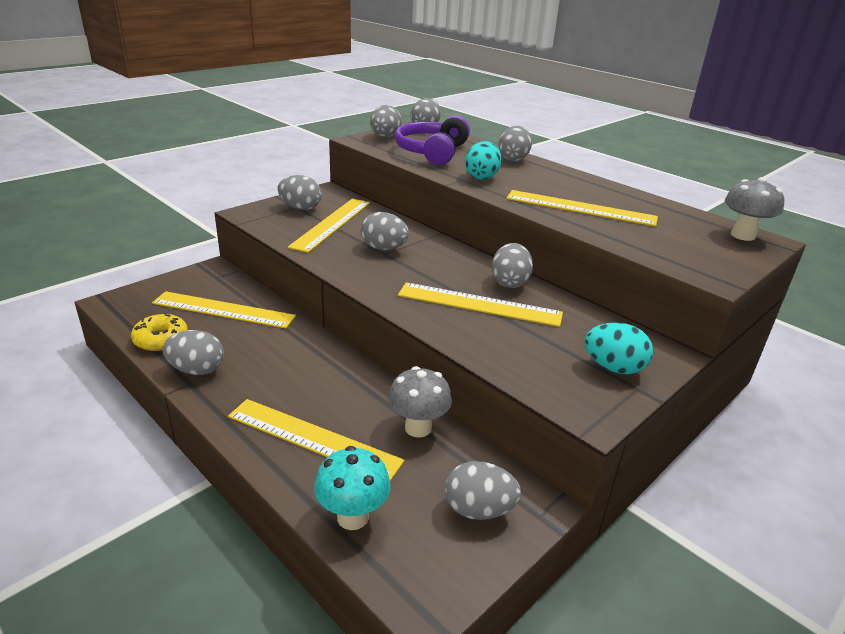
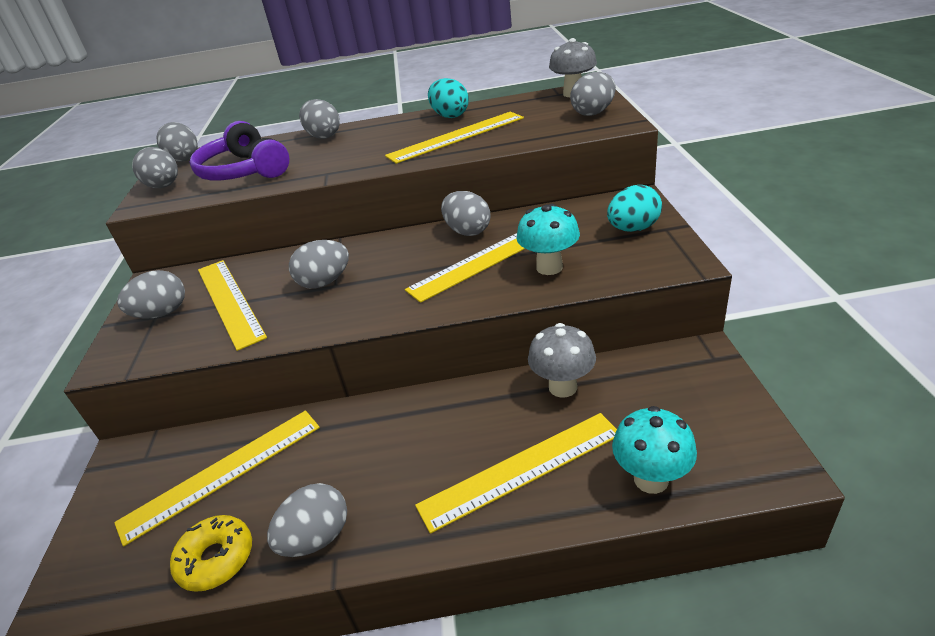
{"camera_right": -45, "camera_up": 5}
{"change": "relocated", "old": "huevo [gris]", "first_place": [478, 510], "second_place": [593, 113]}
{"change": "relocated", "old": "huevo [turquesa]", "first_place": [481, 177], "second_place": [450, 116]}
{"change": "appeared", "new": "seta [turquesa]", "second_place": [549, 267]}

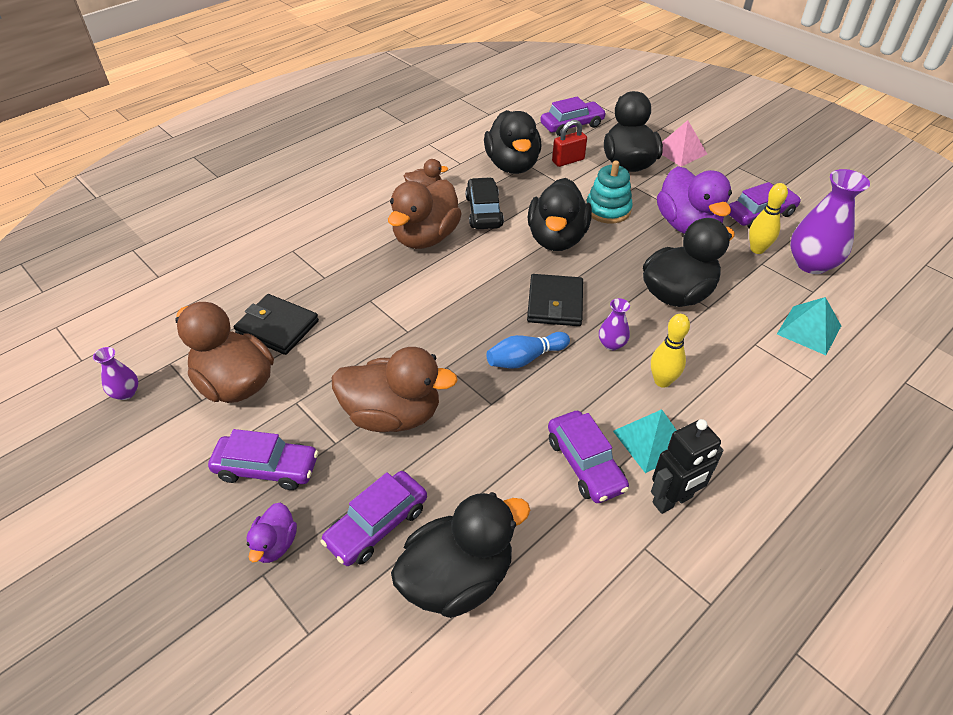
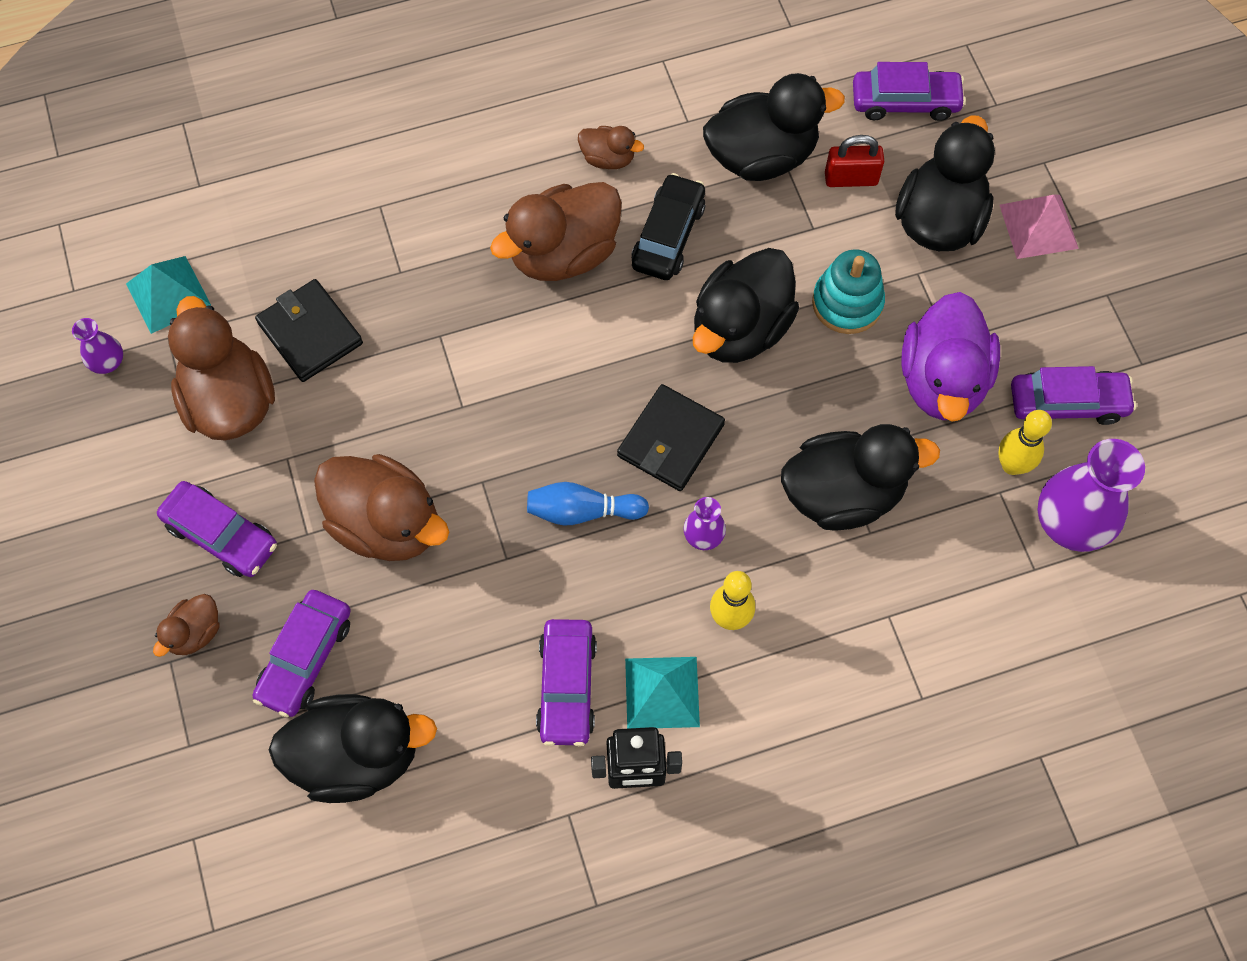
{"camera_right": 25, "camera_up": 20}
{"change": "colour", "old": "pato [morado]", "new": "pato [marrón]", "first_place": [275, 544], "second_place": [195, 633]}
{"change": "spun", "old": "coche [morado]", "first_place": [377, 525], "second_place": [305, 657], "degrees": -45}
{"change": "spun", "old": "pato [negro]", "first_place": [512, 165], "second_place": [761, 156], "degrees": -120}
{"change": "relocated", "old": "pirámide [turquesa]", "first_place": [809, 330], "second_place": [168, 294]}

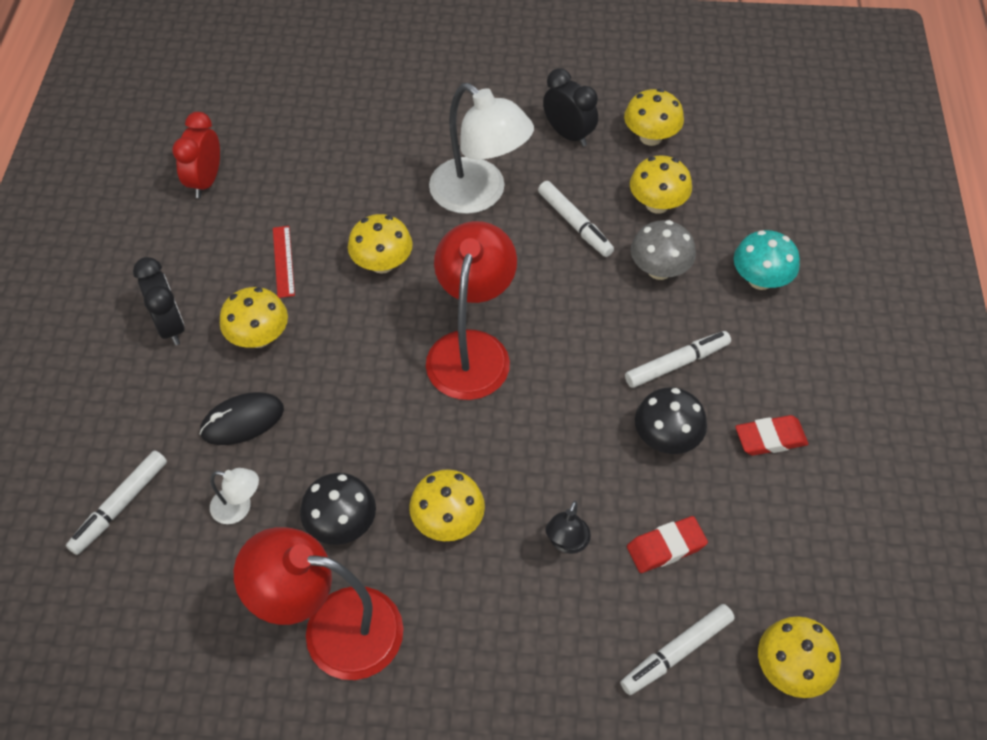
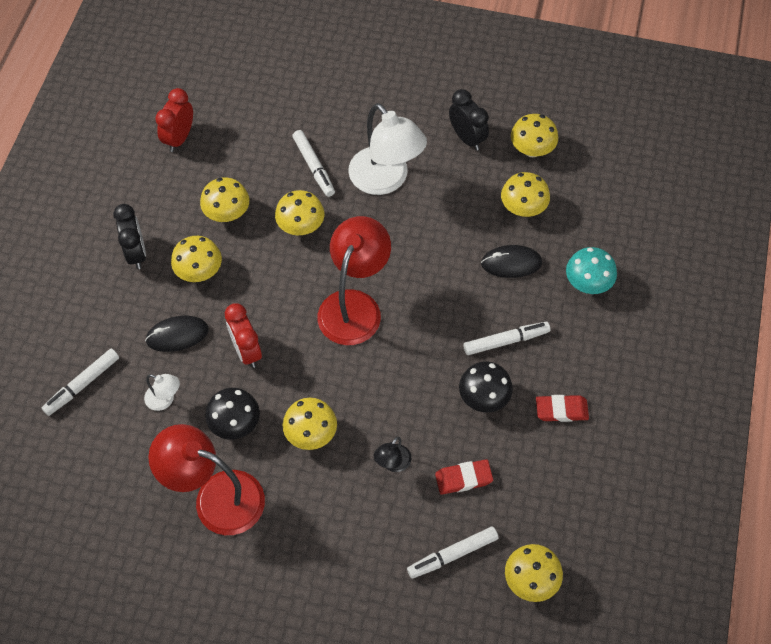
{"camera_right": 10, "camera_up": 5}
{"change": "exchanged", "old": "regla [rojo]", "new": "seta [amarillo]", "first_place": [283, 261], "second_place": [227, 213]}
{"change": "relocated", "old": "rotulador [blanco]", "first_place": [575, 224], "second_place": [314, 167]}
{"change": "exchanged", "old": "seta [gris]", "new": "ratón [negro]", "first_place": [659, 270], "second_place": [511, 263]}
{"change": "appeared", "new": "despertador [rojo]", "second_place": [246, 351]}

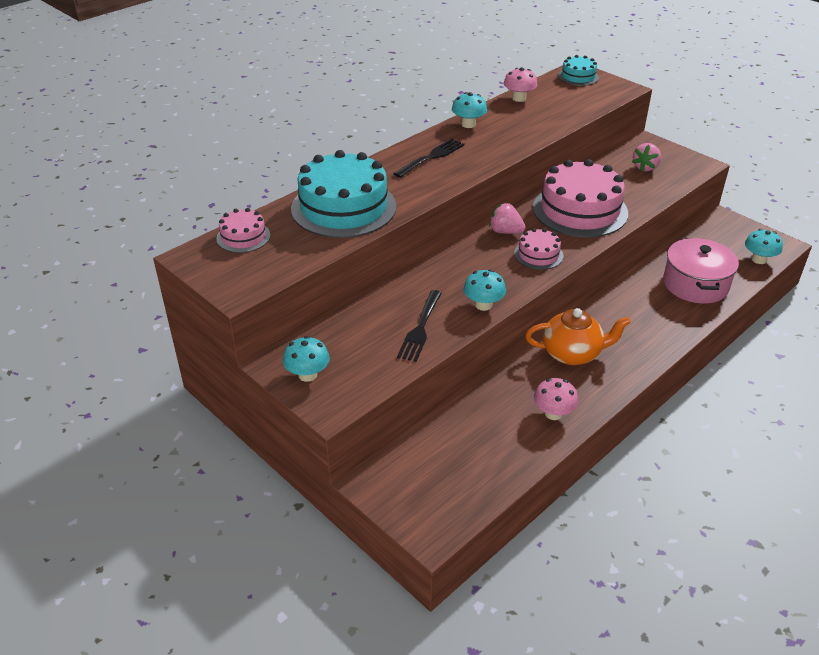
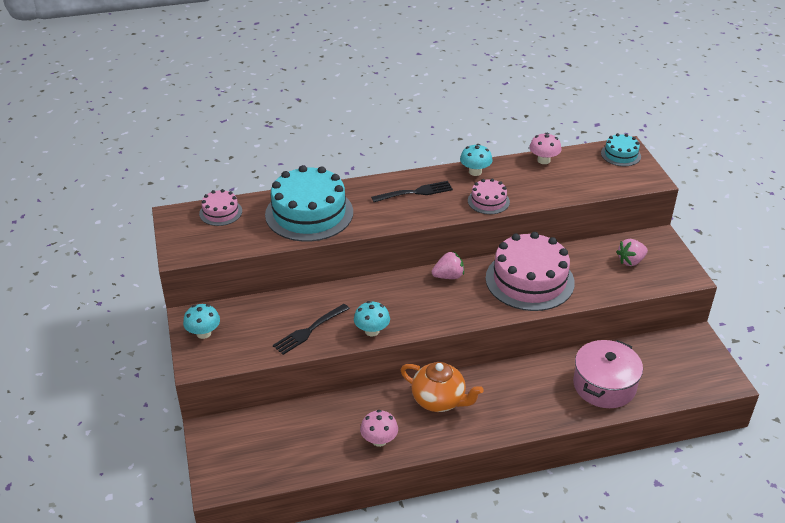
{"camera_right": 30, "camera_up": 0}
{"change": "spun", "old": "fresa [rosa]", "first_place": [505, 231], "second_place": [448, 276], "degrees": 105}
{"change": "relocated", "old": "tarta [rosa]", "first_place": [538, 254], "second_place": [488, 201]}
{"change": "missing", "old": "seta [turquesa]", "first_place": [759, 259]}

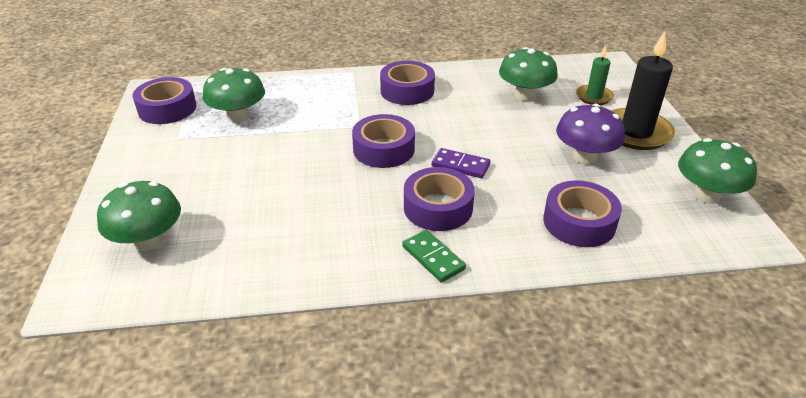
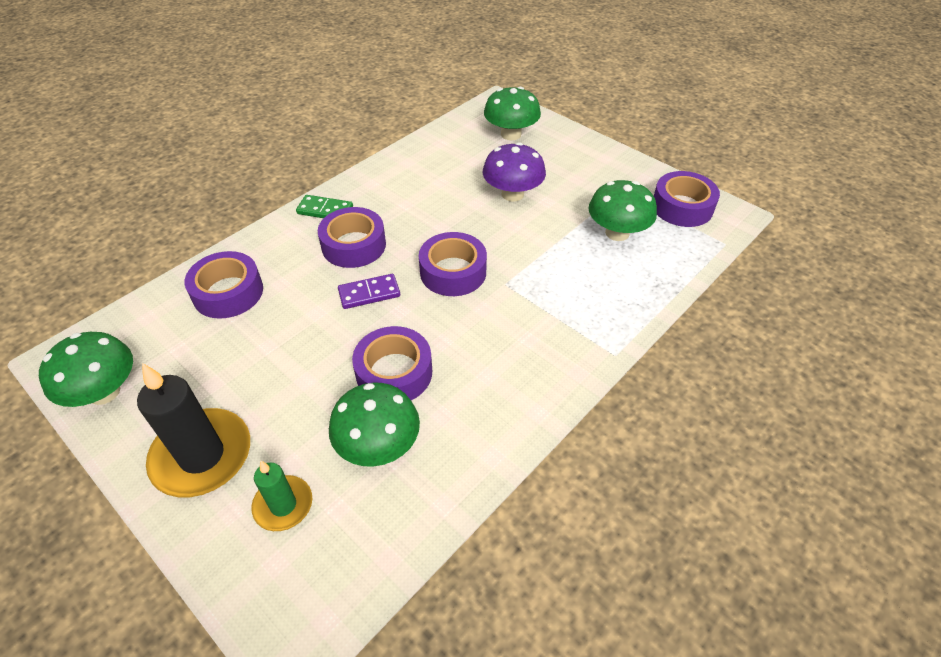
{"camera_right": 140, "camera_up": 10}
{"change": "relocated", "old": "cinta adhesiva [morado]", "first_place": [407, 90], "second_place": [394, 372]}
{"change": "relocated", "old": "seta [morado]", "first_place": [584, 157], "second_place": [512, 194]}

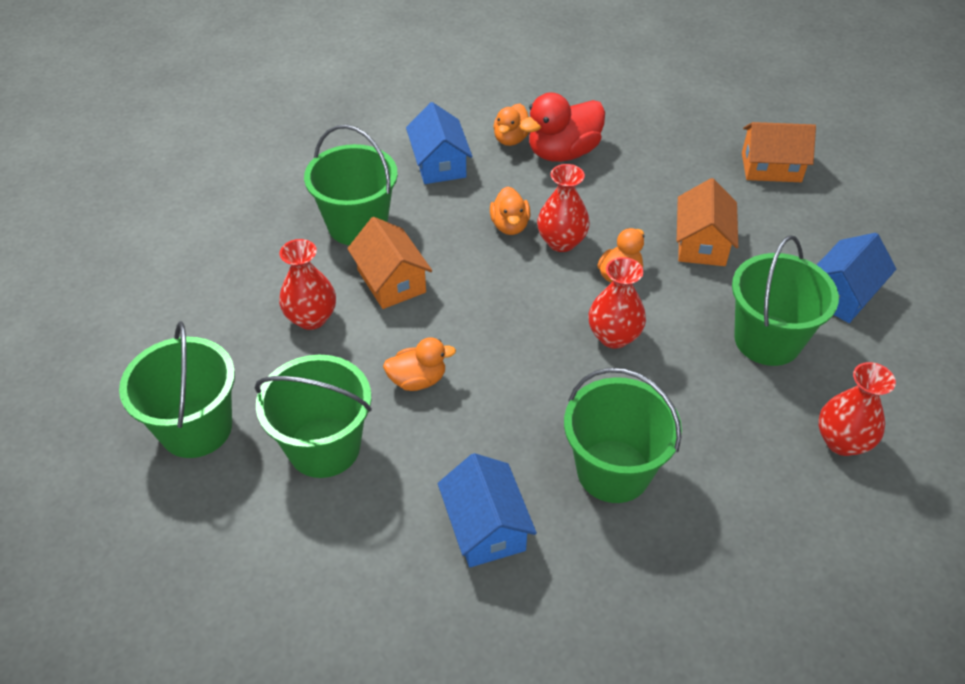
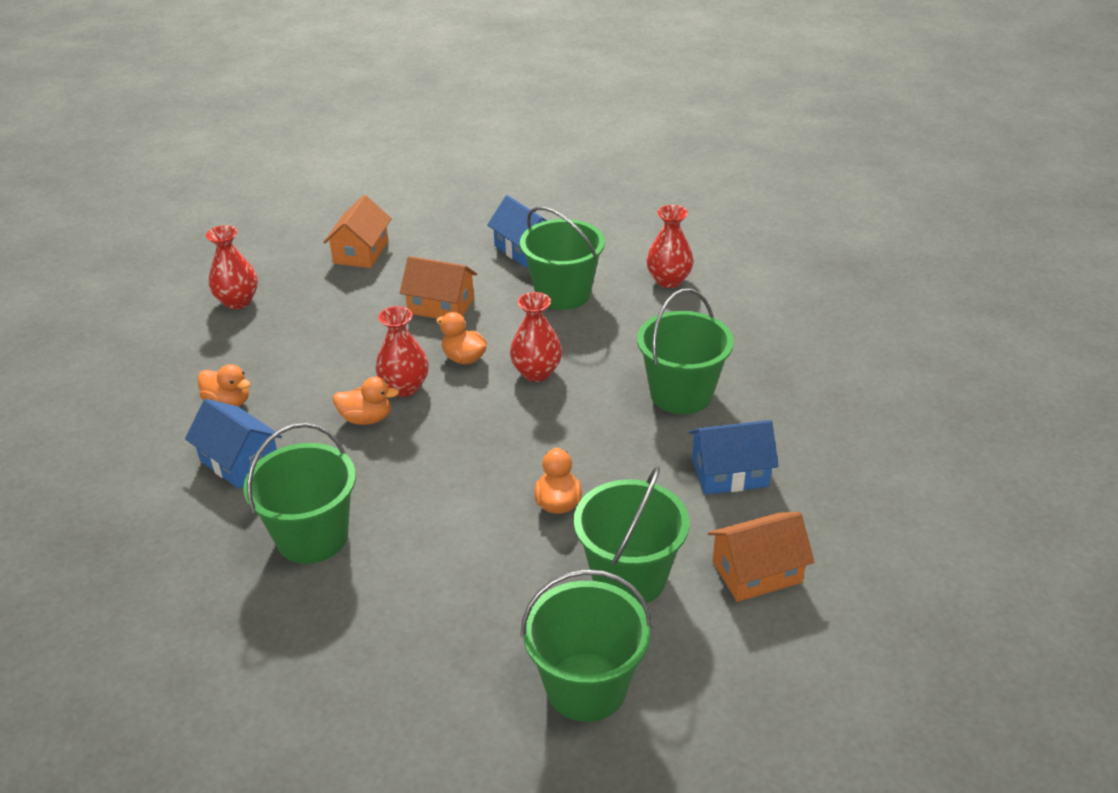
{"camera_right": -80, "camera_up": -10}
{"change": "relocated", "old": "florero [rojo]", "first_place": [311, 318], "second_place": [238, 301]}
{"change": "relocated", "old": "casa [naranja]", "first_place": [391, 281], "second_place": [756, 572]}
{"change": "spun", "old": "casa [azul]", "first_place": [439, 164], "second_place": [240, 461], "degrees": 45}
{"change": "missing", "old": "pato [rojo]", "first_place": [563, 152]}

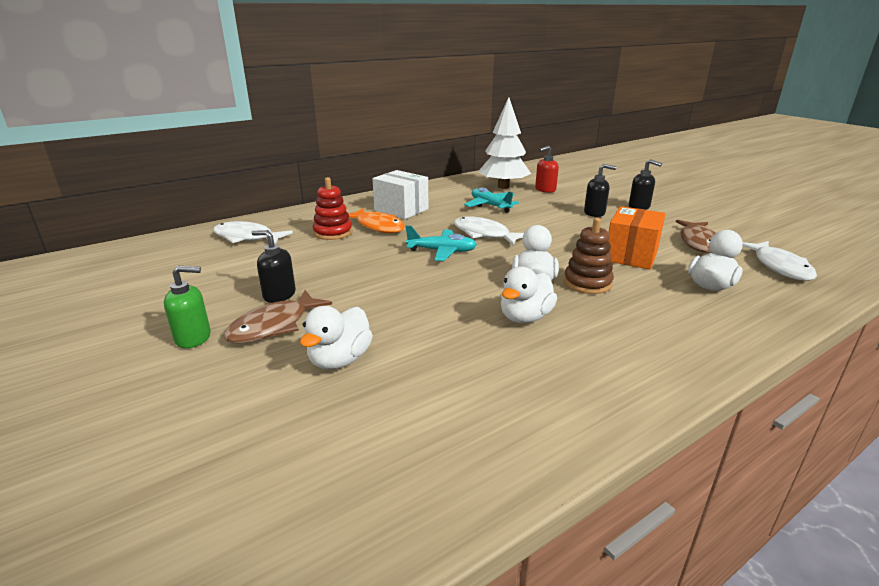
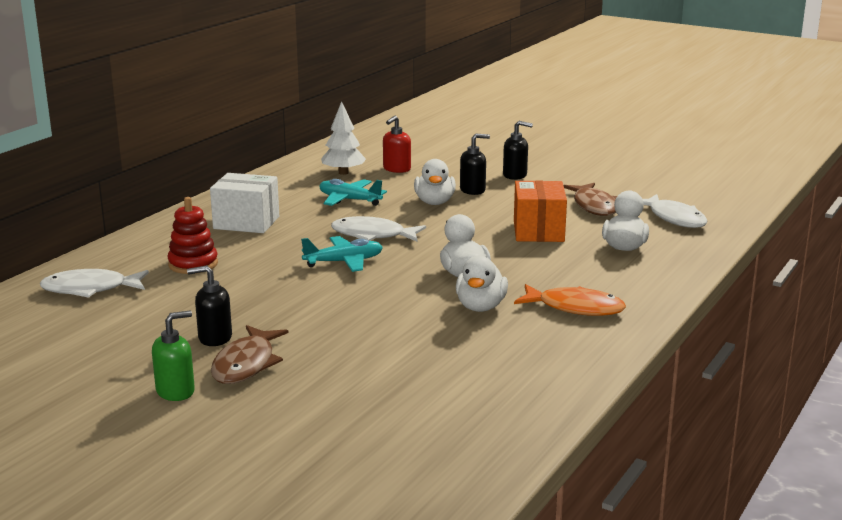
{"camera_right": -25, "camera_up": -5}
{"change": "relocated", "old": "pato [blanco]", "first_place": [340, 360], "second_place": [434, 202]}
{"change": "relocated", "old": "pez [naranja]", "first_place": [378, 226], "second_place": [575, 308]}
{"change": "size", "old": "árbol [blanco]", "first_place": [503, 186], "second_place": [343, 172], "factor": 0.66}
{"change": "missing", "old": "juguete apilable [marrón]", "first_place": [587, 283]}

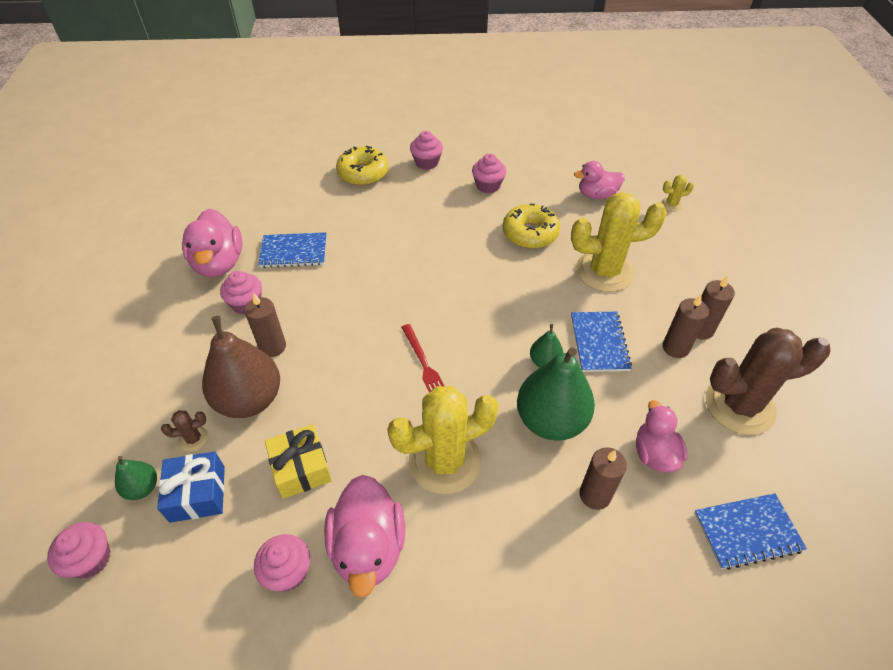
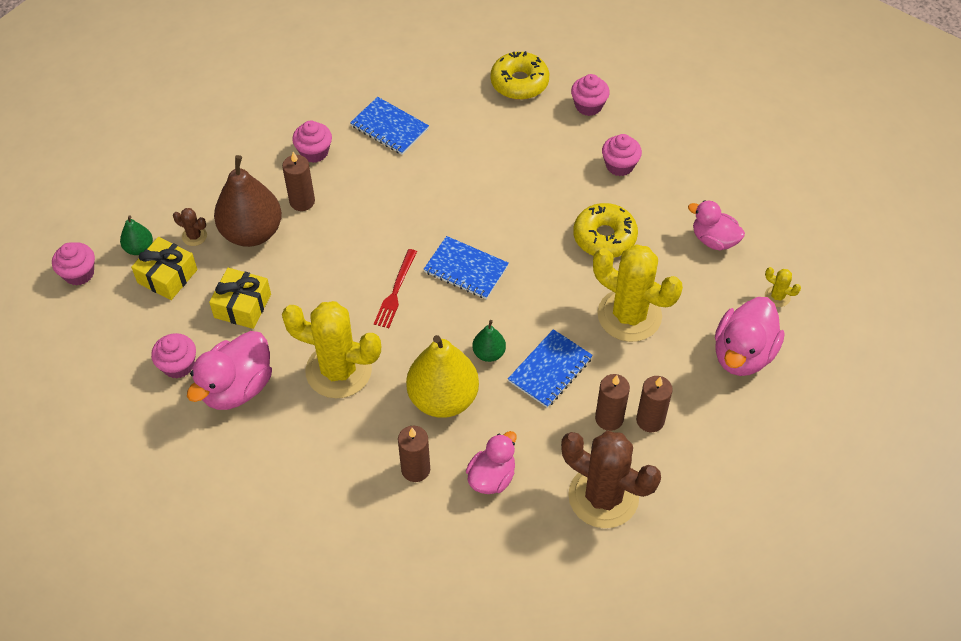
{"camera_right": 40, "camera_up": 5}
{"change": "colour", "old": "regalo [azul]", "new": "regalo [amarillo]", "first_place": [197, 493], "second_place": [167, 276]}
{"change": "relocated", "old": "pato [rosa]", "first_place": [219, 263], "second_place": [743, 354]}
{"change": "colour", "old": "pera [verde]", "new": "pera [amarillo]", "first_place": [550, 420], "second_place": [443, 398]}
{"change": "relocated", "old": "cuaderno [azul]", "first_place": [747, 531], "second_place": [466, 269]}

